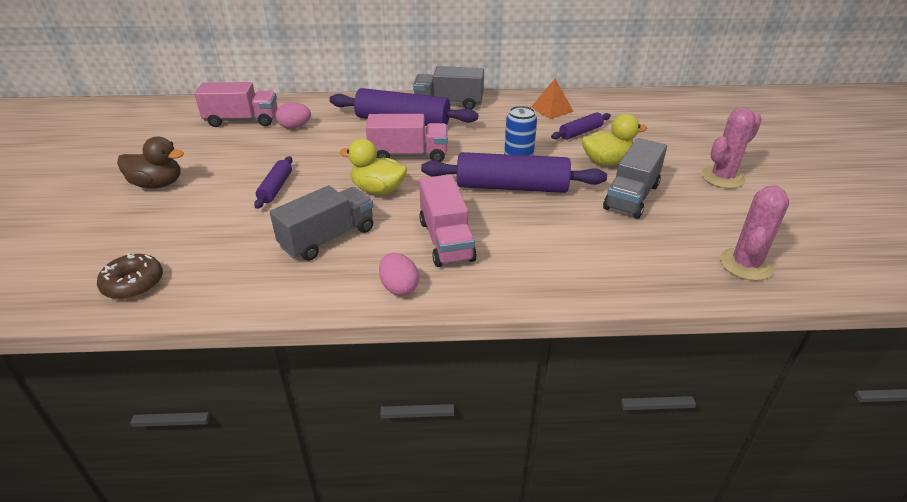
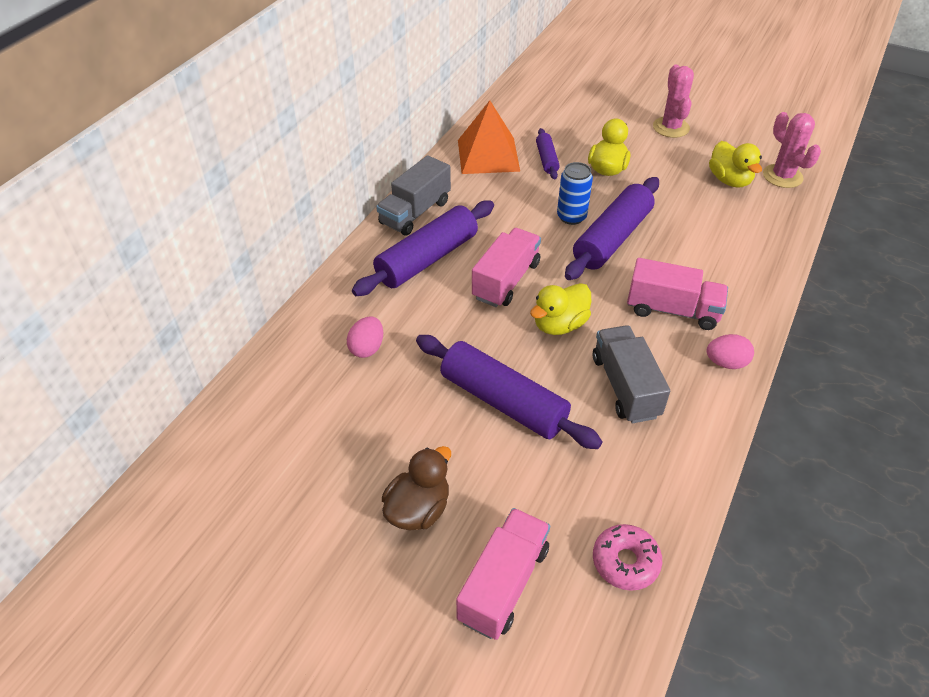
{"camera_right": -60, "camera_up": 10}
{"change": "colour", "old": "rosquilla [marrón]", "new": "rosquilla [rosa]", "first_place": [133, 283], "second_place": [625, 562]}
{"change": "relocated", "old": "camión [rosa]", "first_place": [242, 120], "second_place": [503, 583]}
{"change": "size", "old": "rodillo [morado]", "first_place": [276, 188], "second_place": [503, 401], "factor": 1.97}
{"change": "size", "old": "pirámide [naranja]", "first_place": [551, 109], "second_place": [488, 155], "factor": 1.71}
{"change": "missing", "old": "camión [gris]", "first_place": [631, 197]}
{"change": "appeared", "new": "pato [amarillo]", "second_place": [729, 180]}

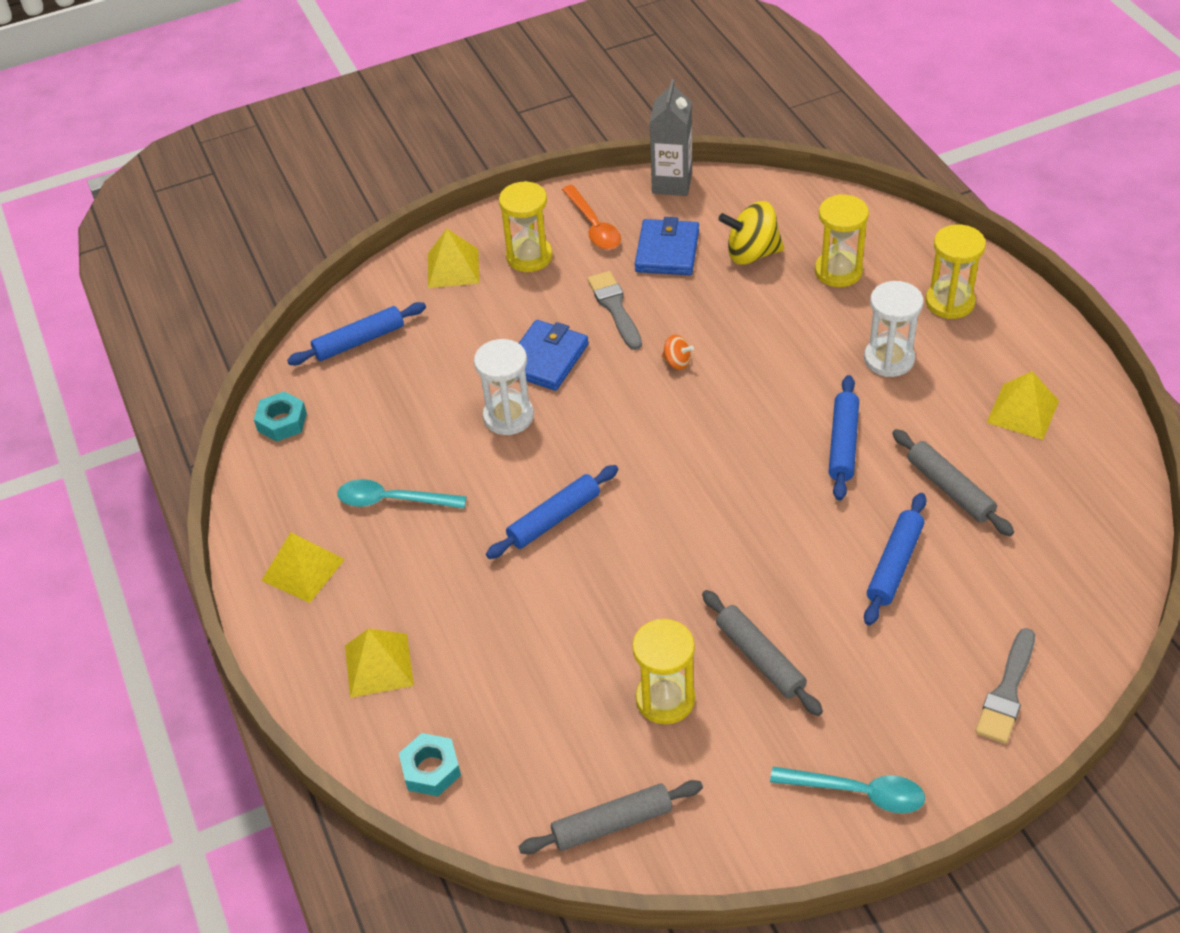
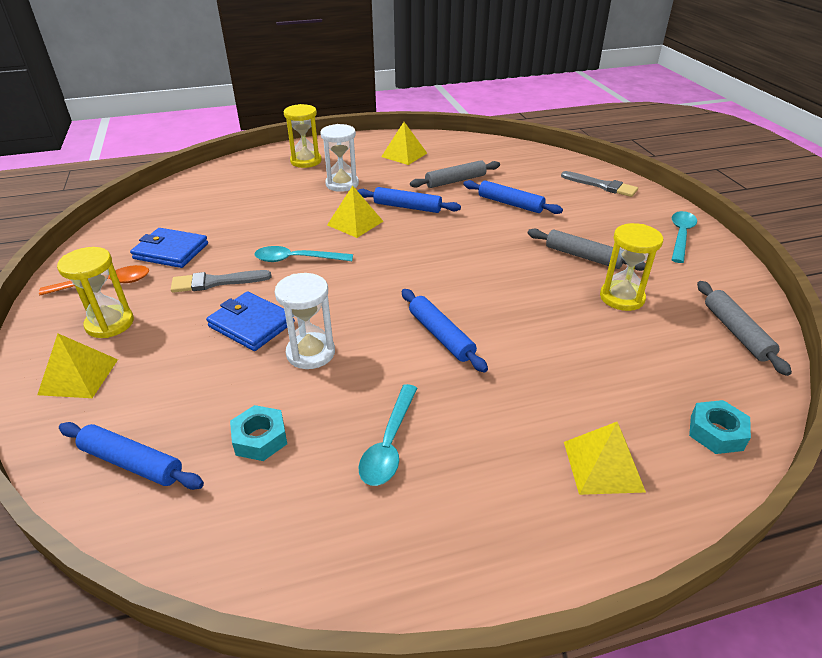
{"camera_right": -85, "camera_up": -10}
{"change": "relocated", "old": "tuerca [turquesa]", "first_place": [282, 422], "second_place": [260, 438]}
{"change": "relocated", "old": "pirámide [amarillo]", "first_place": [303, 570], "second_place": [355, 223]}
{"change": "spun", "old": "rodillo [azul]", "first_place": [359, 341], "second_place": [132, 463], "degrees": -45}
{"change": "missing", "old": "cartón de leche [gris]", "first_place": [672, 183]}
{"change": "exchanged", "old": "peonza [naranja]", "new": "cuchara [turquesa]", "first_place": [677, 362], "second_place": [297, 259]}
{"change": "spun", "old": "rodillo [gris]", "first_place": [760, 658], "second_place": [583, 256], "degrees": 60}
{"change": "missing", "old": "peonza [amarillo]", "first_place": [752, 254]}
{"change": "missing", "old": "reloj de arena [amarillo]", "first_place": [838, 271]}

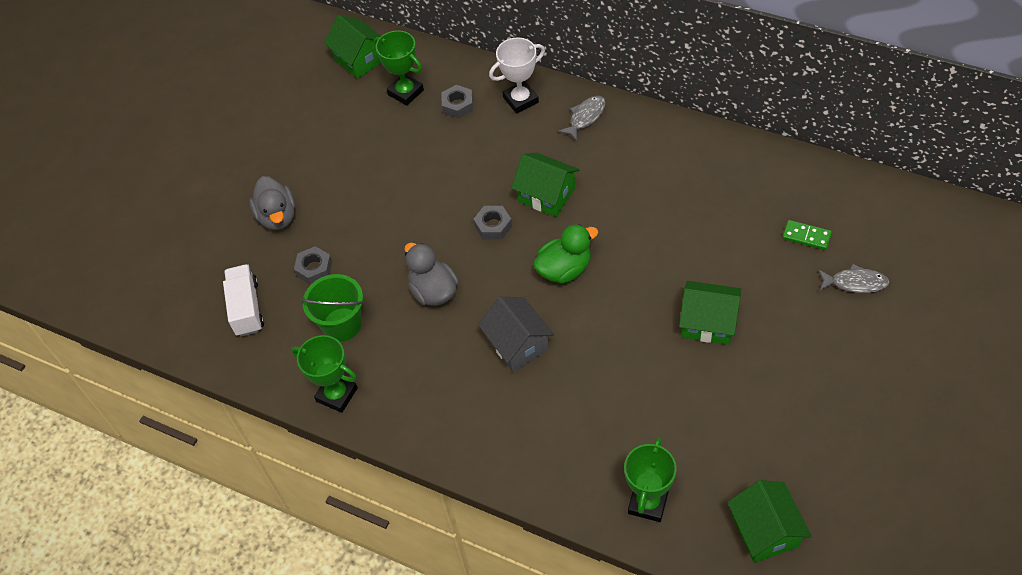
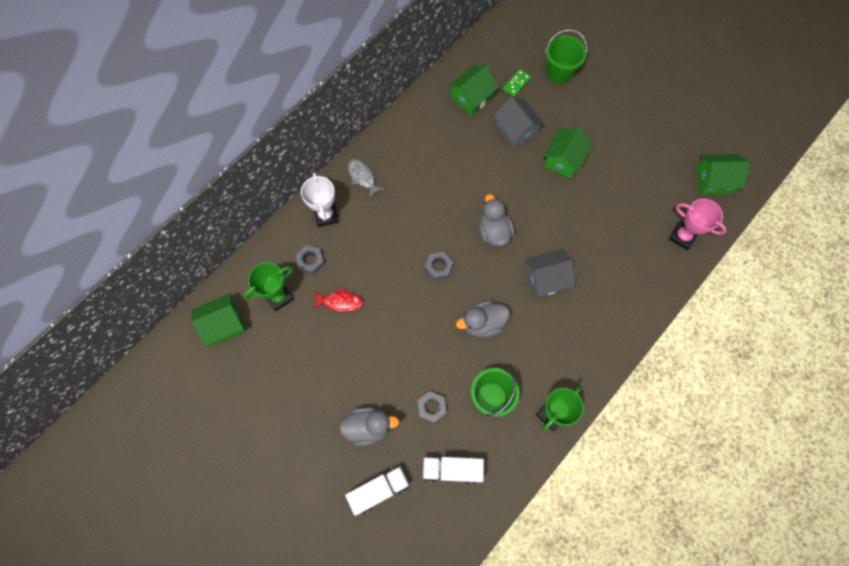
{"camera_right": -80, "camera_up": 15}
{"change": "relocated", "old": "casa [verde]", "first_place": [546, 195], "second_place": [472, 98]}
{"change": "colour", "old": "pato [verde]", "new": "pato [gris]", "first_place": [564, 269], "second_place": [493, 231]}
{"change": "colour", "old": "trofeo [verde]", "new": "trofeo [rosa]", "first_place": [648, 503], "second_place": [682, 236]}
{"change": "exchanged", "old": "pez [gris]", "new": "balde [verde]", "first_place": [855, 283], "second_place": [559, 72]}
{"change": "appeared", "new": "pez [rojo]", "second_place": [340, 302]}
{"change": "appeared", "new": "camión [blanco]", "second_place": [379, 490]}
{"change": "appeared", "new": "casa [gris]", "second_place": [516, 130]}

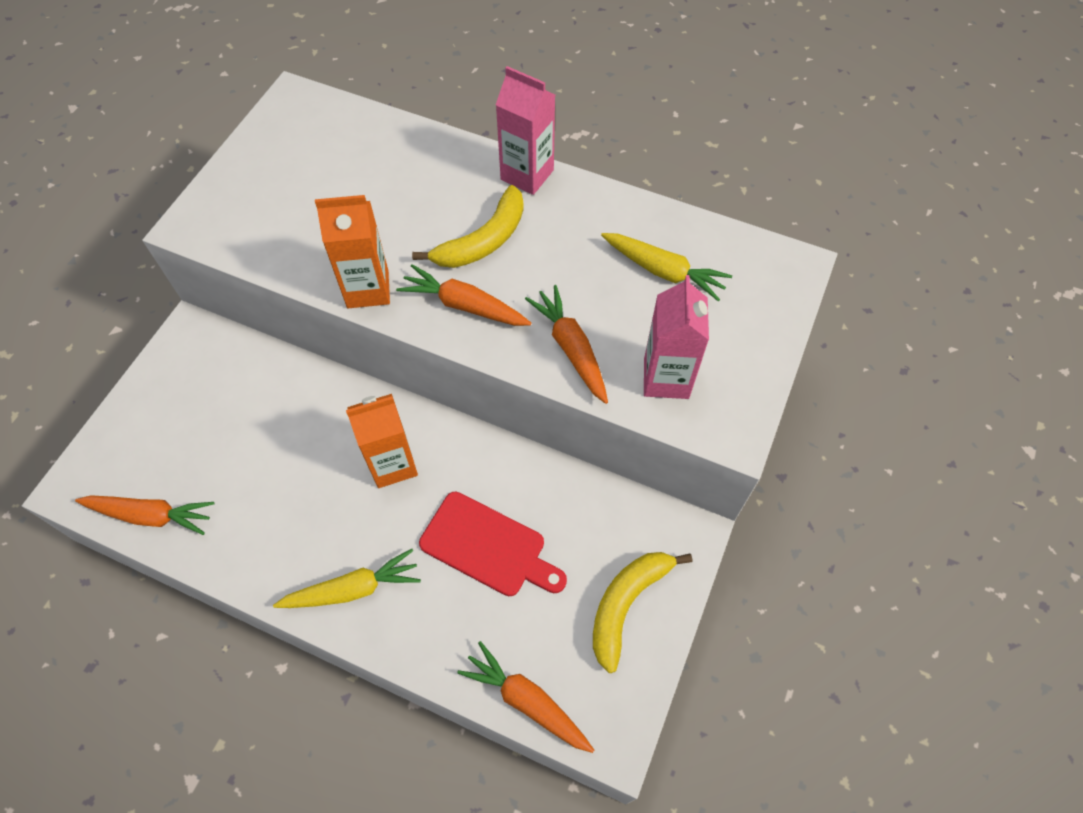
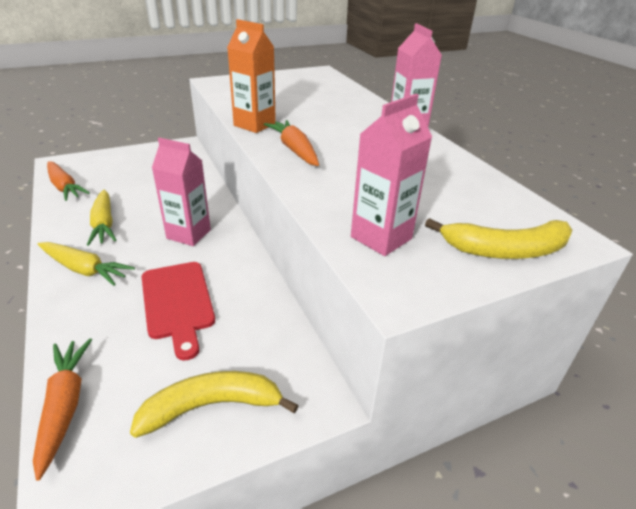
{"camera_right": 40, "camera_up": -25}
{"change": "colour", "old": "cartón de leche [naranja]", "new": "cartón de leche [rosa]", "first_place": [392, 464], "second_place": [189, 234]}
{"change": "relocated", "old": "plátano [amarillo]", "first_place": [483, 240], "second_place": [505, 250]}
{"change": "missing", "old": "zanahoria [naranja]", "first_place": [571, 348]}
{"change": "relocated", "old": "zanahoria [amarillo]", "first_place": [663, 271], "second_place": [104, 224]}

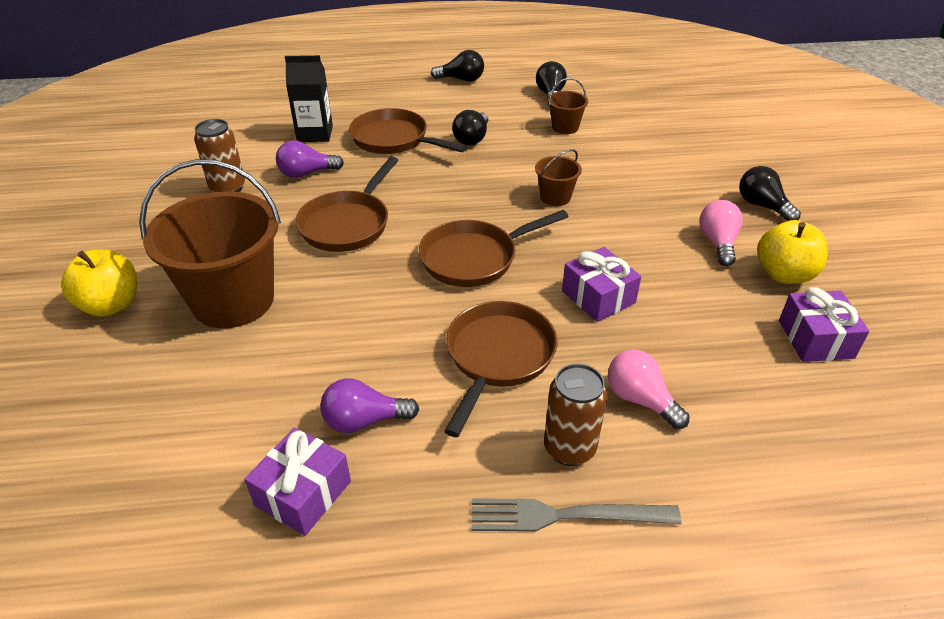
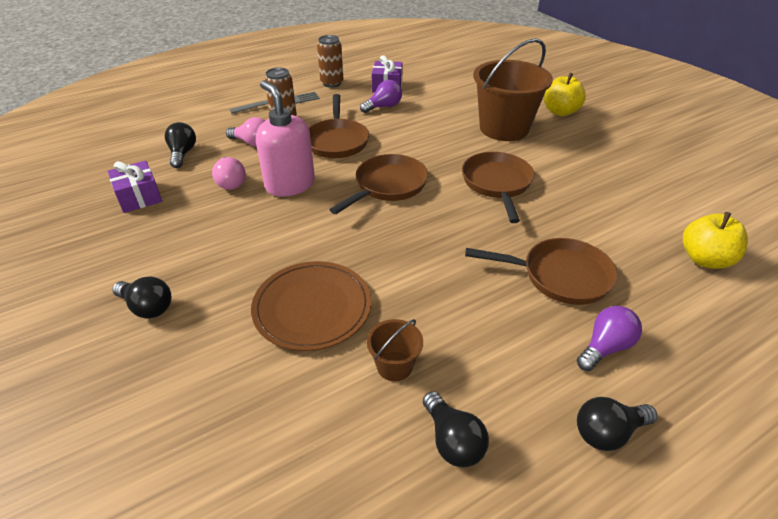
{"camera_right": 155, "camera_up": 0}
{"change": "relocated", "old": "lata [marrón]", "first_place": [228, 188], "second_place": [332, 83]}
{"change": "relocated", "old": "bombilla [morado]", "first_place": [306, 173], "second_place": [605, 347]}
{"change": "missing", "old": "cartón de leche [negro]", "first_place": [315, 134]}
{"change": "relocated", "old": "bombilla [negro]", "first_place": [472, 138], "second_place": [182, 154]}
{"change": "missing", "old": "balde [marrón]", "first_place": [555, 197]}
{"change": "exchanged", "old": "regalo [morado]", "new": "dispensador de jabón [rosa]", "first_place": [598, 297], "second_place": [290, 184]}
{"change": "relocated", "old": "bombilla [rosa]", "first_place": [717, 243], "second_place": [231, 182]}
{"change": "relocated", "old": "manzana [amarillo]", "first_place": [784, 274], "second_place": [704, 259]}
{"change": "appeared", "new": "plato [marrón]", "second_place": [312, 308]}

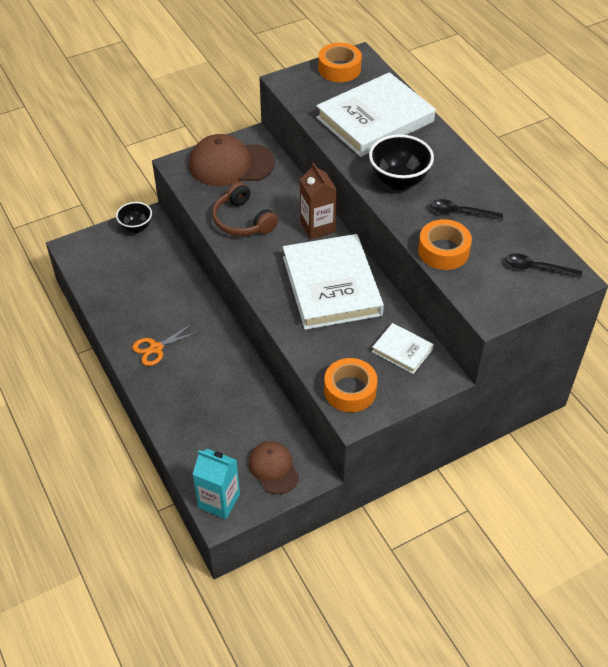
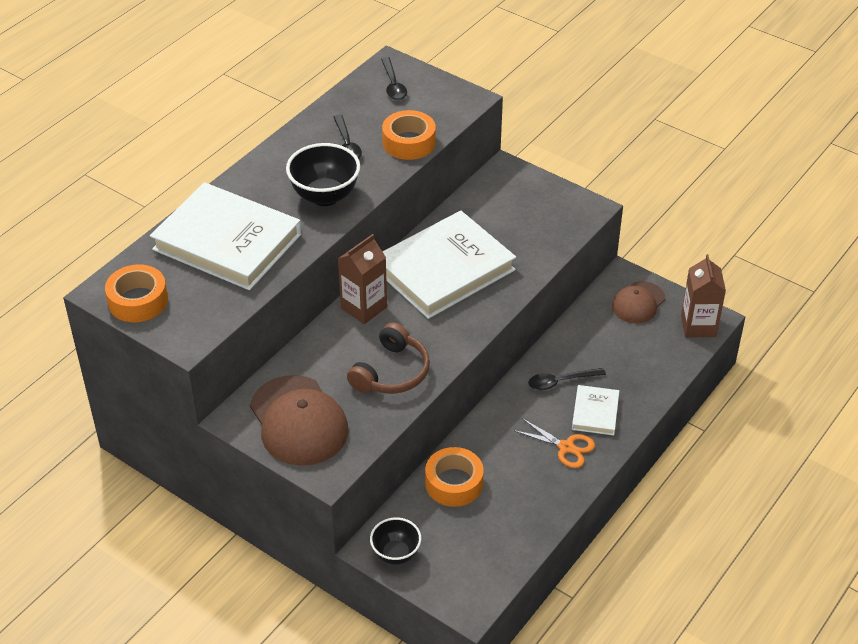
{"camera_right": -115, "camera_up": -5}
{"change": "colour", "old": "cartón de leche [turquesa]", "new": "cartón de leche [marrón]", "first_place": [219, 501], "second_place": [698, 326]}
{"change": "relocated", "old": "cinta adhesiva [naranja]", "first_place": [350, 390], "second_place": [454, 483]}
{"change": "relocated", "old": "libro [blanco]", "first_place": [402, 350], "second_place": [595, 412]}
{"change": "appeared", "new": "cuchara [negro]", "second_place": [560, 382]}

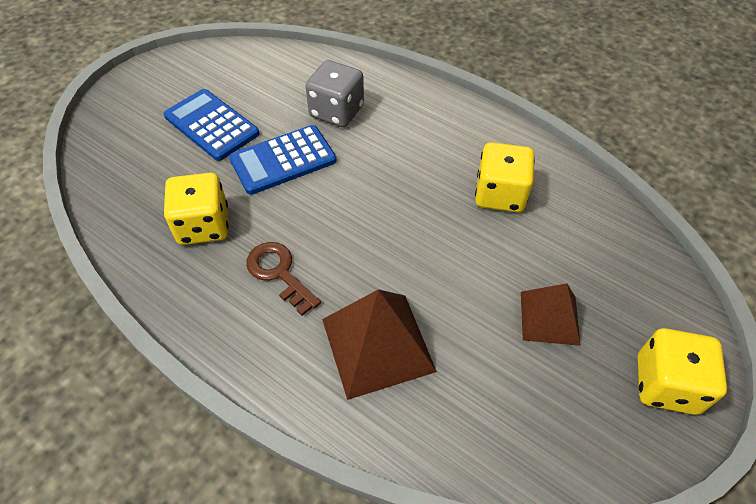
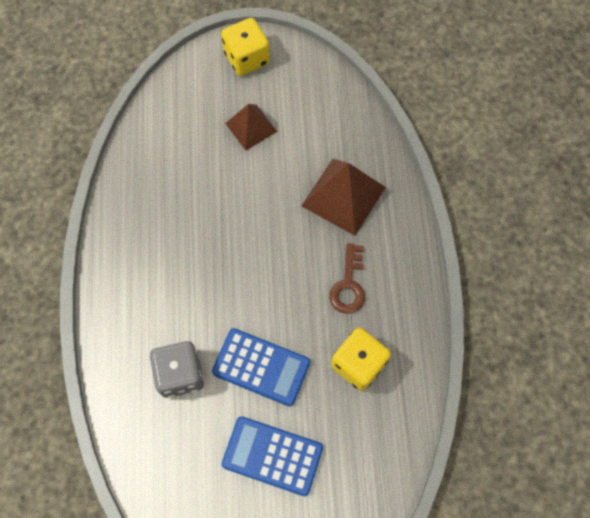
{"camera_right": -130, "camera_up": 15}
{"change": "spun", "old": "calculadora [azul]", "first_place": [211, 125], "second_place": [272, 456], "degrees": 105}
{"change": "missing", "old": "dado [amarillo]", "first_place": [500, 194]}

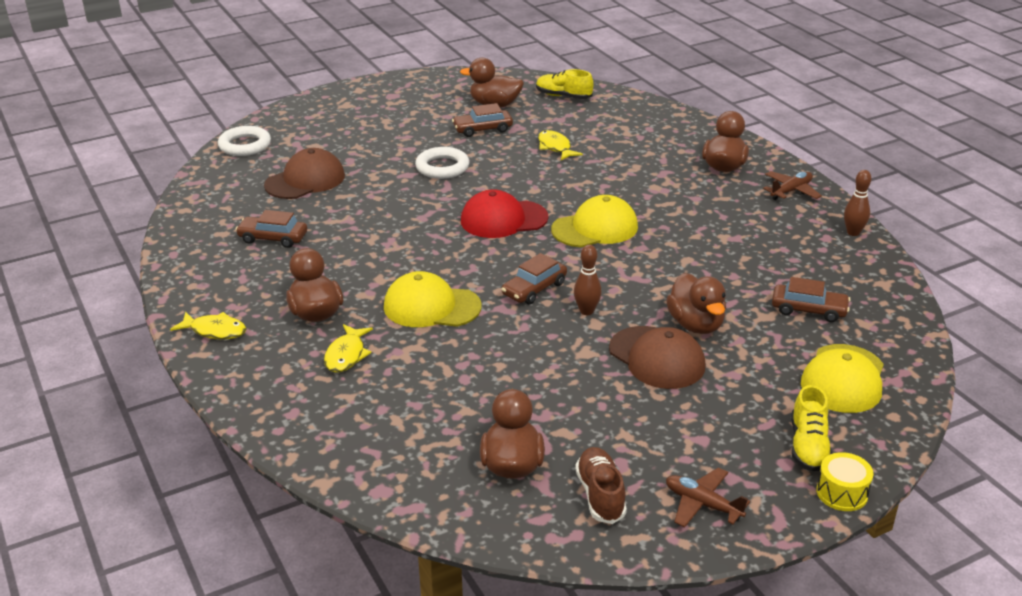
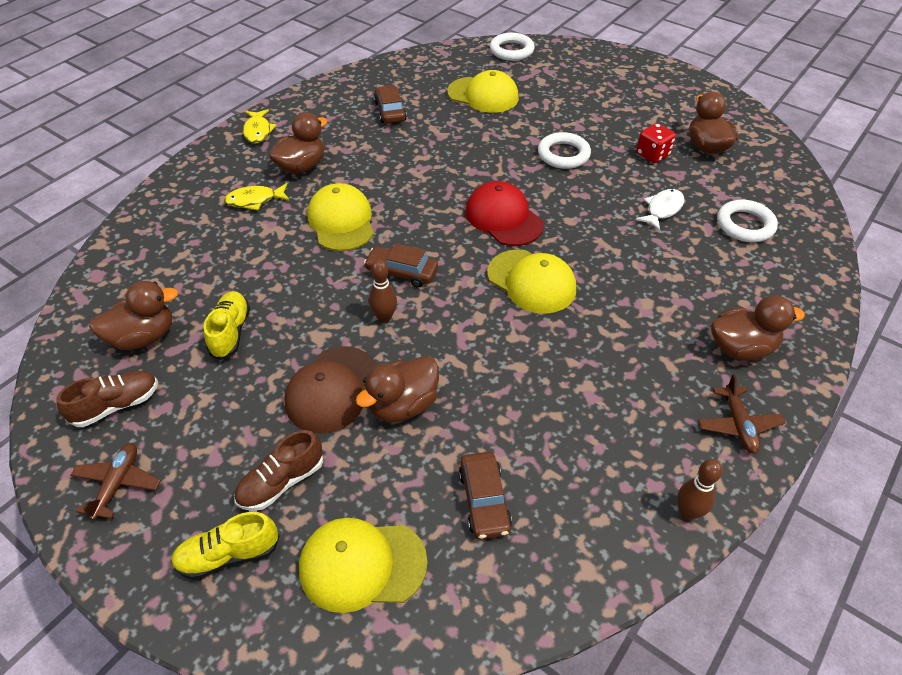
{"camera_right": 65, "camera_up": 15}
{"change": "colour", "old": "gorra [marrón]", "new": "gorra [amarillo]", "first_place": [305, 180], "second_place": [483, 95]}
{"change": "exchanged", "old": "coche [marrón]", "new": "dado [rojo]", "first_place": [482, 129], "second_place": [652, 155]}
{"change": "relocated", "old": "zapato [amarillo]", "first_place": [563, 96], "second_place": [230, 332]}
{"change": "colour", "old": "pez [amarillo]", "new": "pez [blanco]", "first_place": [555, 147], "second_place": [662, 209]}
{"change": "spun", "old": "avión [marrón]", "first_place": [791, 191], "second_place": [738, 425], "degrees": 60}
{"change": "missing", "old": "tambor [amarillo]", "first_place": [842, 493]}
{"change": "appeared", "new": "zapato [marrón]", "second_place": [281, 482]}
{"change": "appeared", "new": "anillo [blanco]", "second_place": [745, 225]}

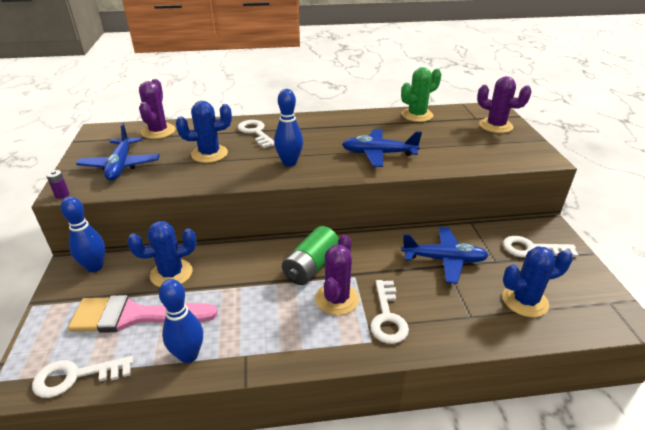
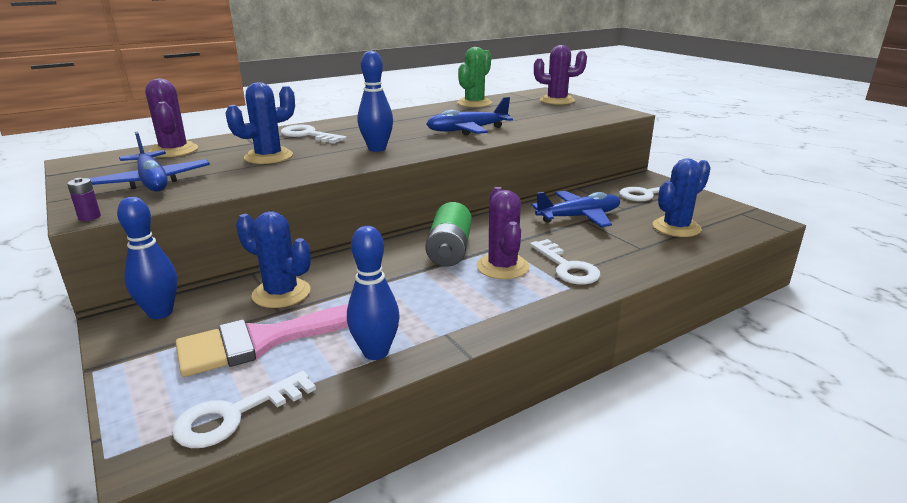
{"camera_right": -25, "camera_up": -10}
{"change": "spun", "old": "cactus [azul]", "first_place": [171, 273], "second_place": [281, 293], "degrees": 75}

